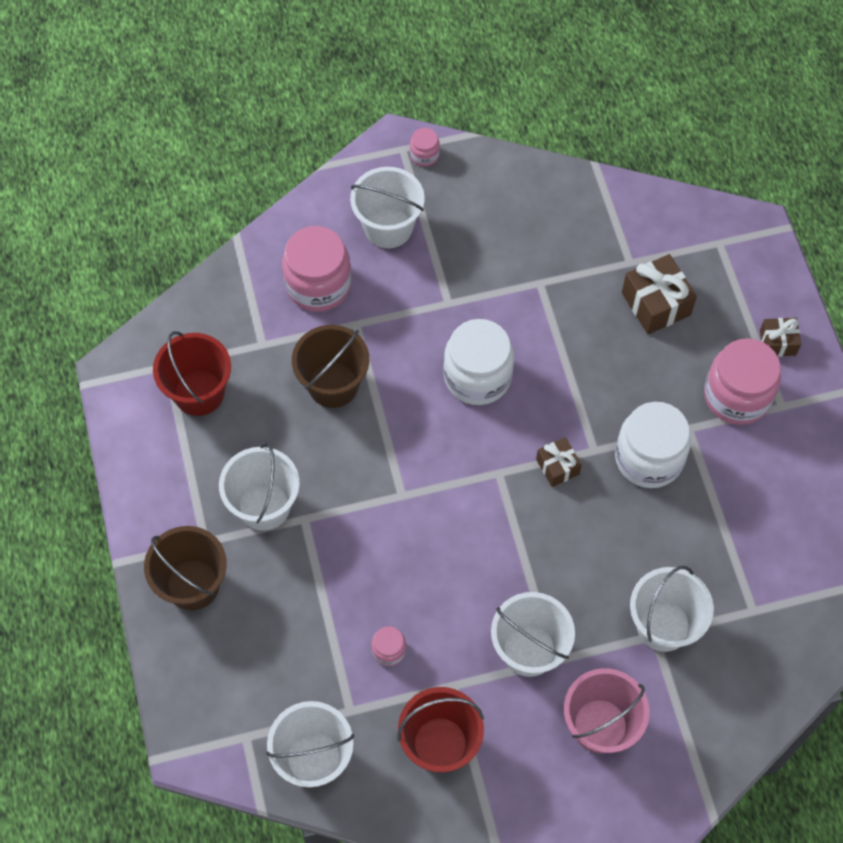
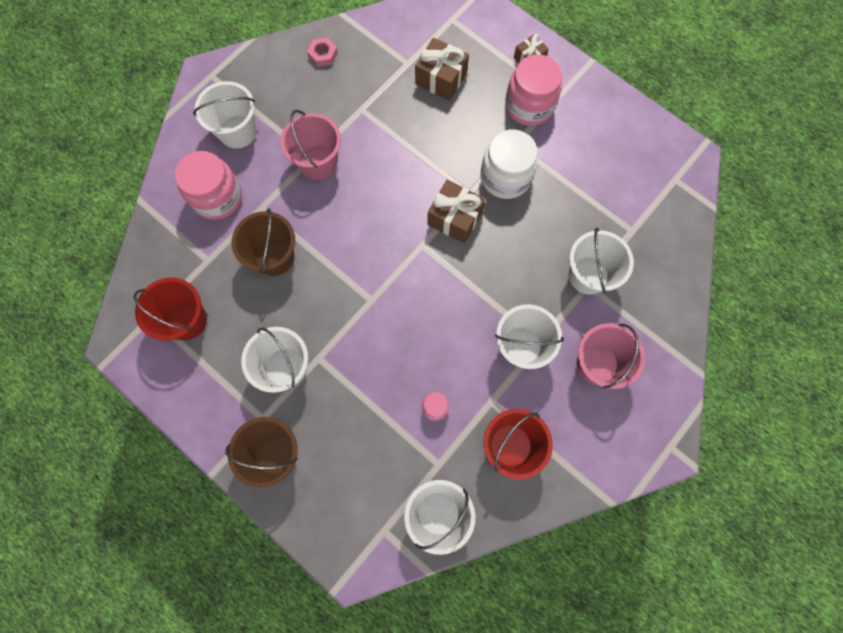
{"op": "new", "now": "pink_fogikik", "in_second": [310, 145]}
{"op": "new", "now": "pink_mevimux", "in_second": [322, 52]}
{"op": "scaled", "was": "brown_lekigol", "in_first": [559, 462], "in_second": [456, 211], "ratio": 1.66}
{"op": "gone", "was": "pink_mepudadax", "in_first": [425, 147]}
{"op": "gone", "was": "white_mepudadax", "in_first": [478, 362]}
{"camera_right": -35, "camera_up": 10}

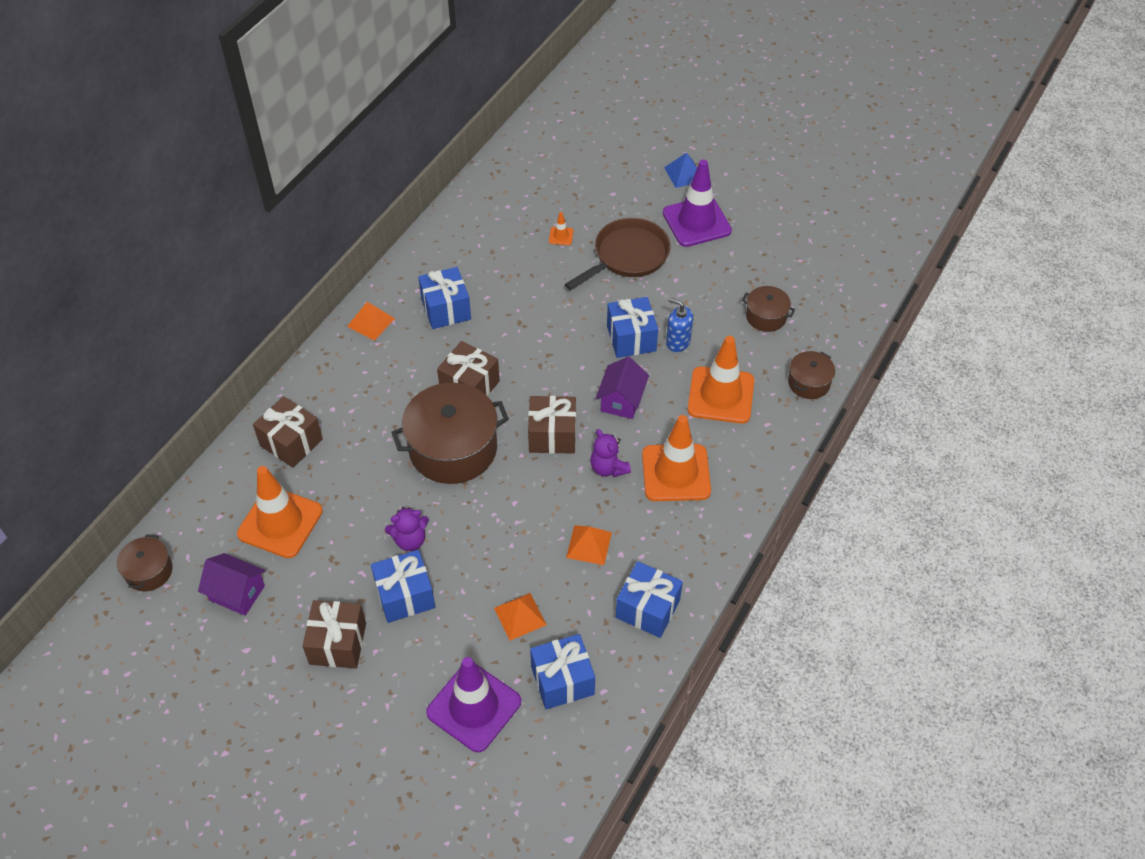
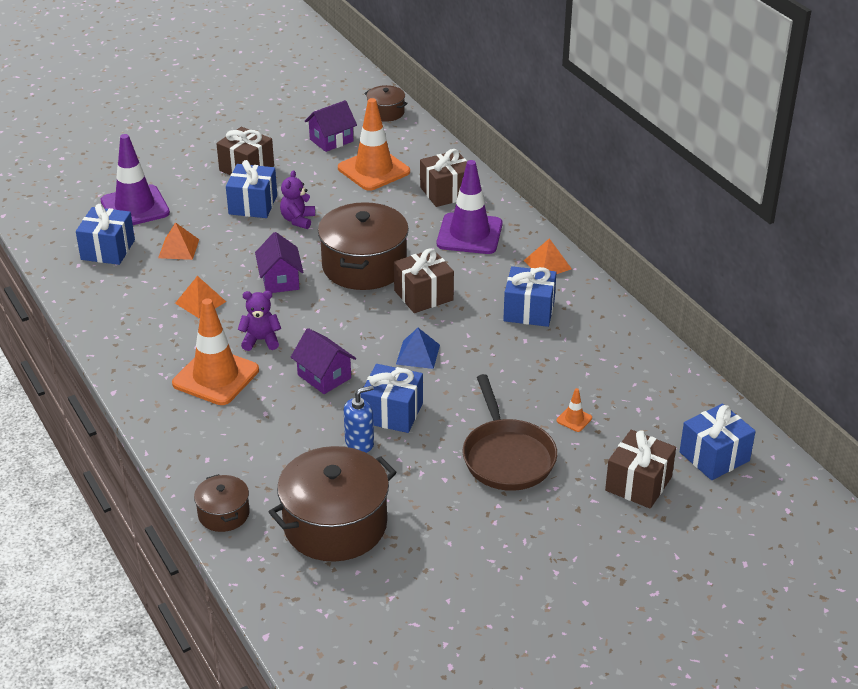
{"op": "new", "now": "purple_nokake", "in_second": [279, 262]}
{"op": "scaled", "was": "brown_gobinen", "in_first": [768, 309], "in_second": [333, 504], "ratio": 2.0}
{"op": "shifted", "was": "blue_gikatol", "in_first": [680, 170], "in_second": [418, 348]}
{"op": "shifted", "was": "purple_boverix", "in_first": [697, 203], "in_second": [470, 207]}
{"op": "shifted", "was": "brown_lekigol", "in_first": [552, 425], "in_second": [640, 469]}
{"op": "shifted", "was": "blue_lekigol", "in_first": [649, 599], "in_second": [718, 441]}
{"op": "gone", "was": "orange_boverix", "in_first": [721, 380]}
{"camera_right": 120, "camera_up": -15}

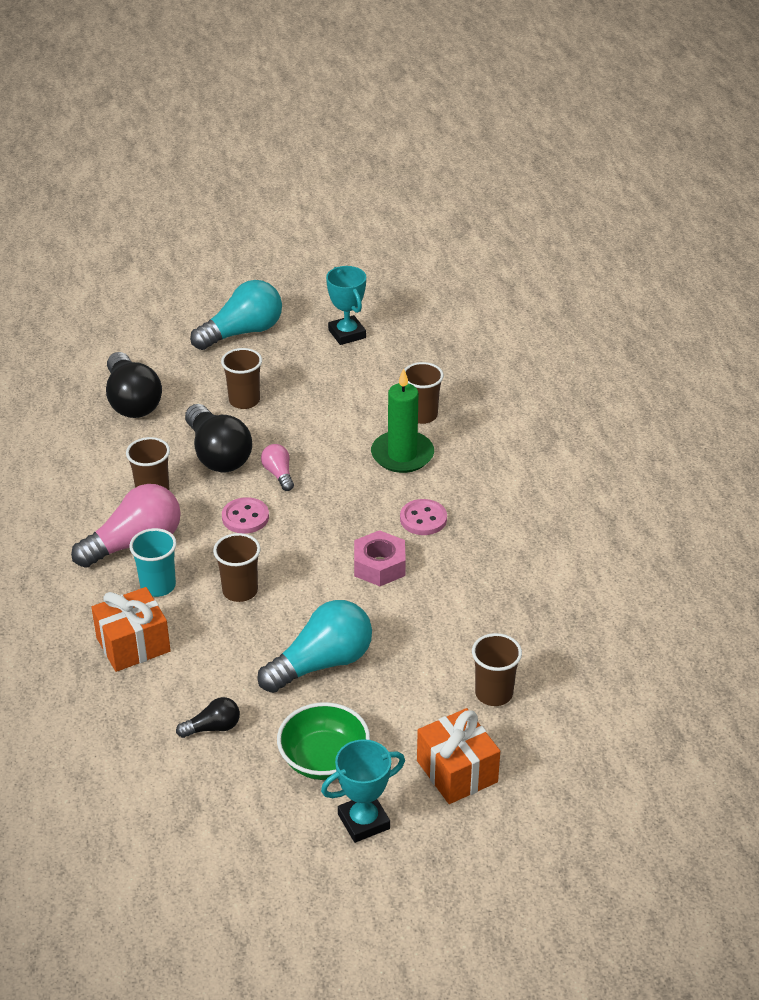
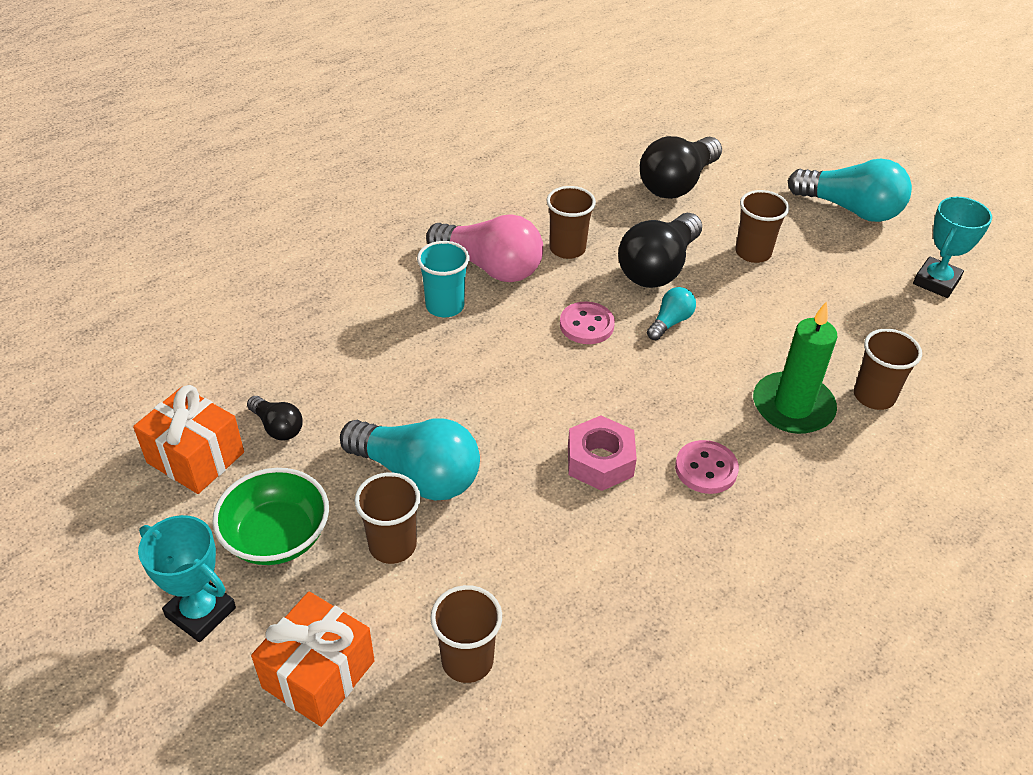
{"op": "shifted", "was": "orange_lekigol", "in_first": [131, 629], "in_second": [188, 439]}
{"op": "shifted", "was": "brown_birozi", "in_first": [237, 567], "in_second": [387, 518]}
{"op": "repainted", "was": "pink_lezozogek", "now": "turquoise_lezozogek", "in_first": [277, 467], "in_second": [671, 313]}
{"camera_right": 60, "camera_up": 5}

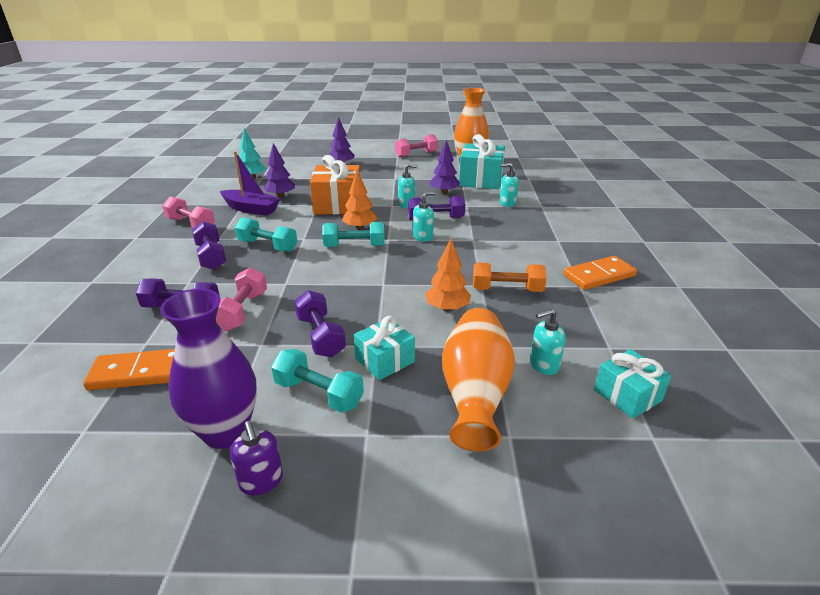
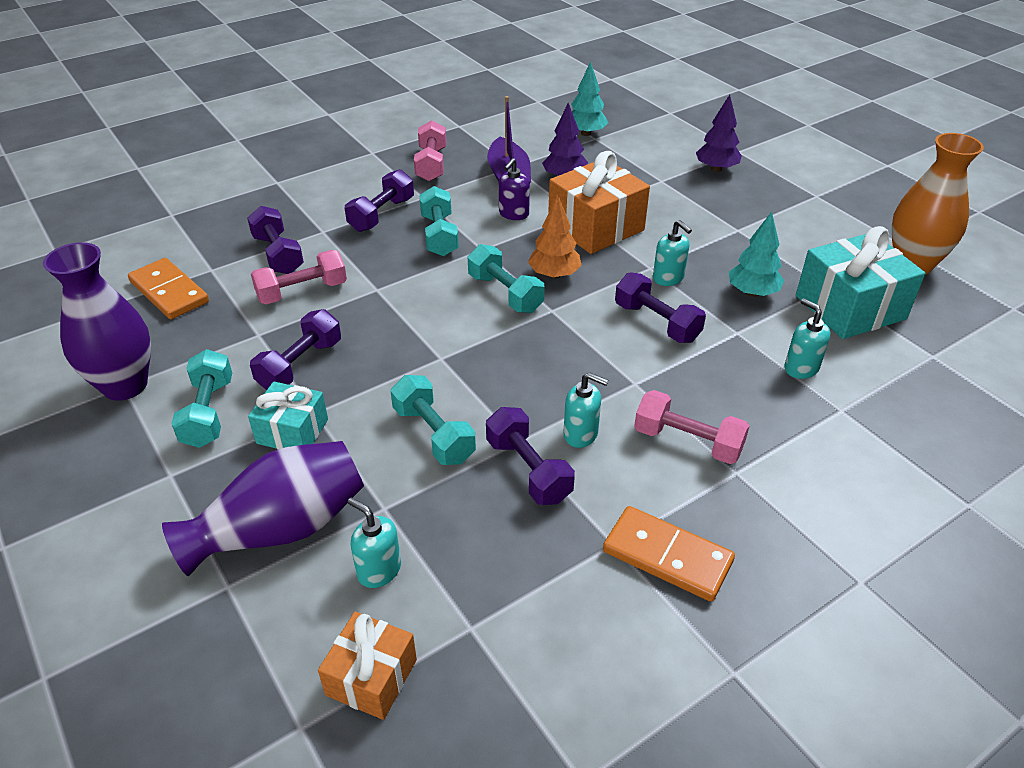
{"op": "repainted", "was": "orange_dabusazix", "now": "purple_dabusazix", "in_first": [478, 379], "in_second": [263, 508]}
{"op": "repainted", "was": "turquoise_lekigol", "now": "orange_lekigol", "in_first": [632, 384], "in_second": [367, 666]}
{"op": "swapped", "was": "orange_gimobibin", "now": "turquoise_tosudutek", "in_first": [448, 275], "in_second": [433, 420]}
{"op": "repainted", "was": "orange_tosudutek", "now": "purple_tosudutek", "in_first": [510, 277], "in_second": [530, 456]}
{"op": "shifted", "was": "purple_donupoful", "in_first": [256, 458], "in_second": [514, 189]}
{"op": "shifted", "was": "turquoise_donupoful", "in_first": [424, 217], "in_second": [585, 410]}
{"op": "shifted", "was": "pink_tosudutek", "in_first": [416, 146], "in_second": [691, 427]}
{"op": "repainted", "was": "purple_gimobibin", "now": "turquoise_gimobibin", "in_first": [444, 167], "in_second": [756, 254]}
{"camera_right": 55, "camera_up": 10}

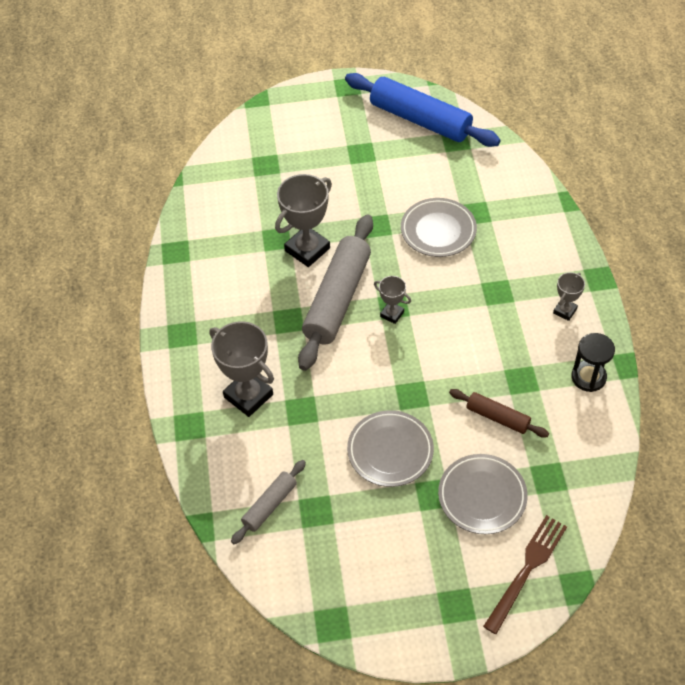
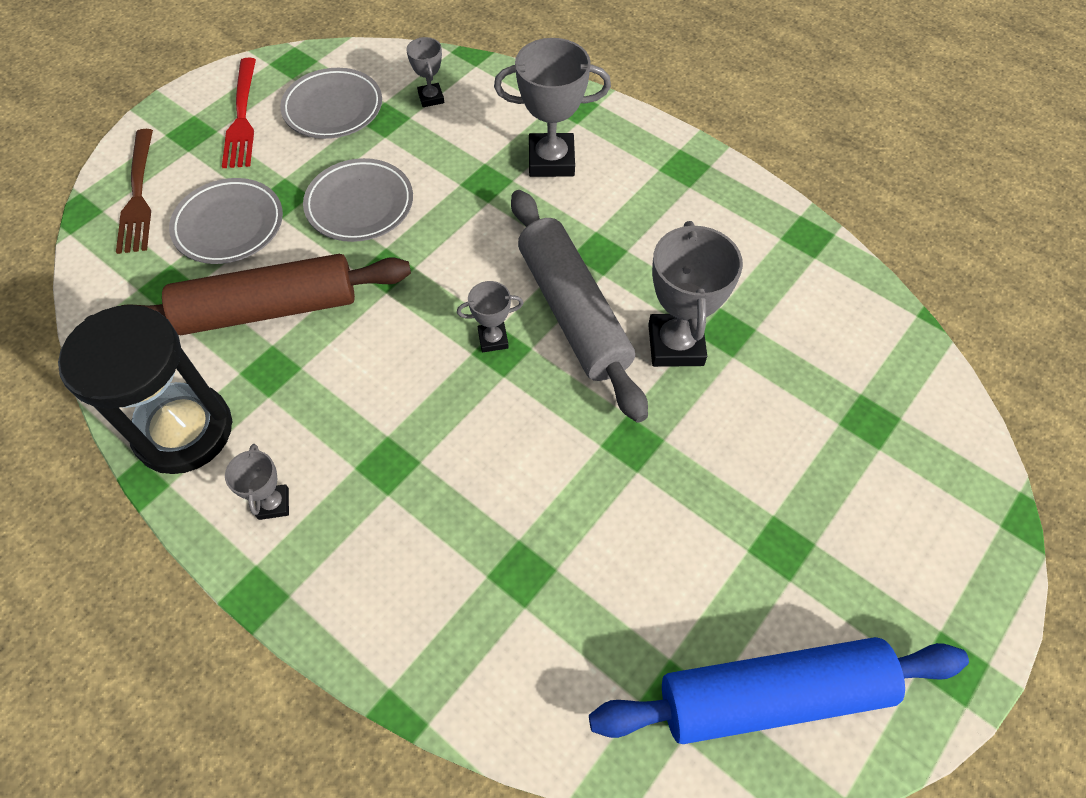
{"op": "scaled", "was": "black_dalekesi", "in_first": [593, 362], "in_second": [145, 389], "ratio": 1.8}
{"op": "scaled", "was": "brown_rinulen", "in_first": [499, 413], "in_second": [266, 294], "ratio": 1.97}
{"op": "new", "now": "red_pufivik", "in_second": [239, 113]}
{"op": "shifted", "was": "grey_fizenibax", "in_first": [439, 227], "in_second": [331, 103]}
{"op": "swapped", "was": "grey_rinulen", "now": "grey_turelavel", "in_first": [268, 502], "in_second": [425, 72]}
{"camera_right": 135, "camera_up": 5}

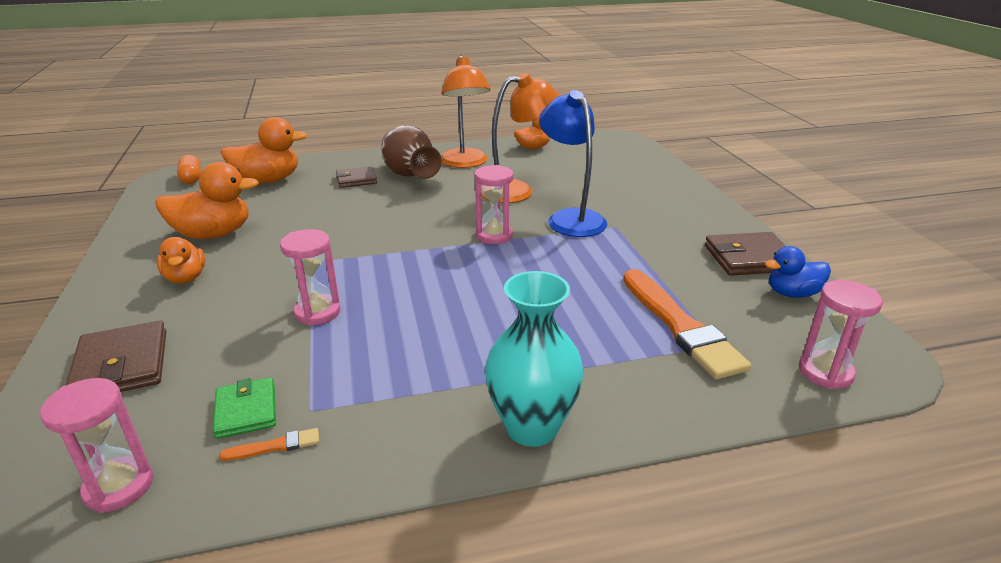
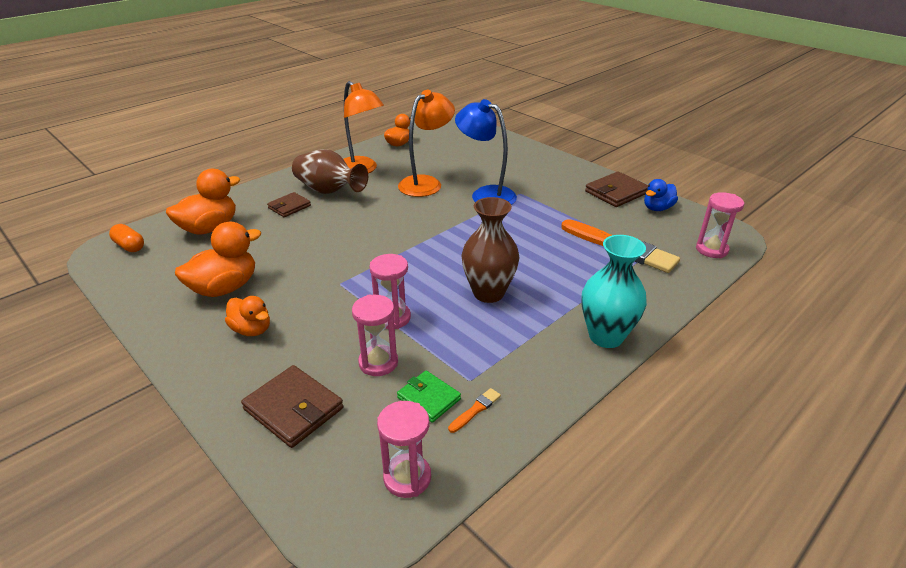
{"op": "shifted", "was": "pink_dalekesi", "in_first": [493, 204], "in_second": [375, 335]}
{"op": "new", "now": "brown_dabusazix", "in_second": [490, 250]}
{"camera_right": -30, "camera_up": 5}

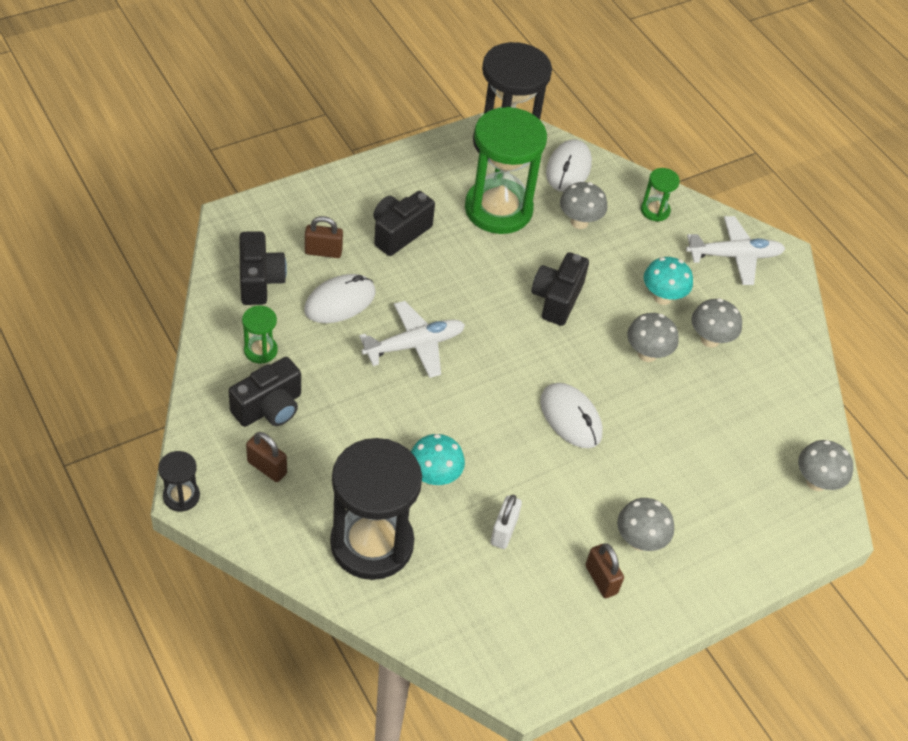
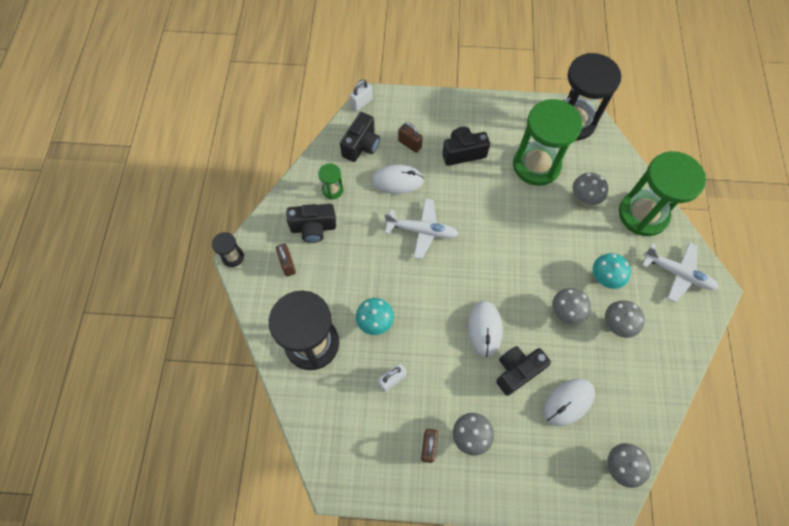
{"op": "new", "now": "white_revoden", "in_second": [361, 95]}
{"op": "shifted", "was": "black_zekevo", "in_first": [560, 289], "in_second": [523, 371]}
{"op": "shifted", "was": "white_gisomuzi", "in_first": [569, 165], "in_second": [569, 402]}
{"op": "scaled", "was": "green_dalekesi", "in_first": [660, 194], "in_second": [662, 193], "ratio": 2.28}
{"camera_right": 40, "camera_up": 15}

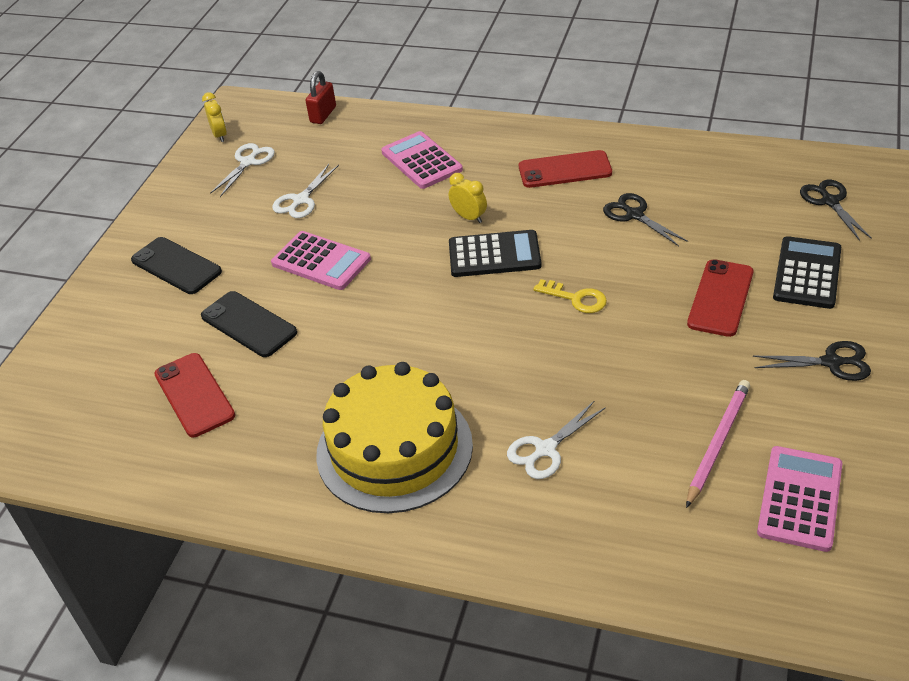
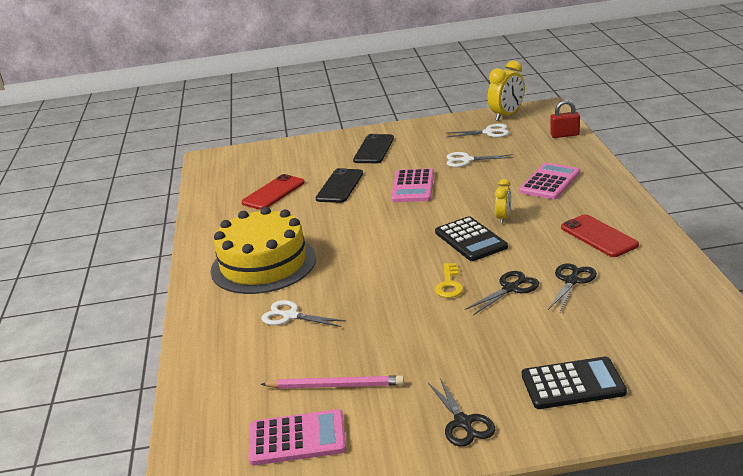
{"op": "shifted", "was": "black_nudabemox", "in_first": [836, 210], "in_second": [502, 293]}
{"op": "scaled", "was": "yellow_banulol", "in_first": [214, 117], "in_second": [506, 90], "ratio": 1.7}
{"op": "gone", "was": "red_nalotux", "in_first": [720, 298]}
{"camera_right": 65, "camera_up": -15}

